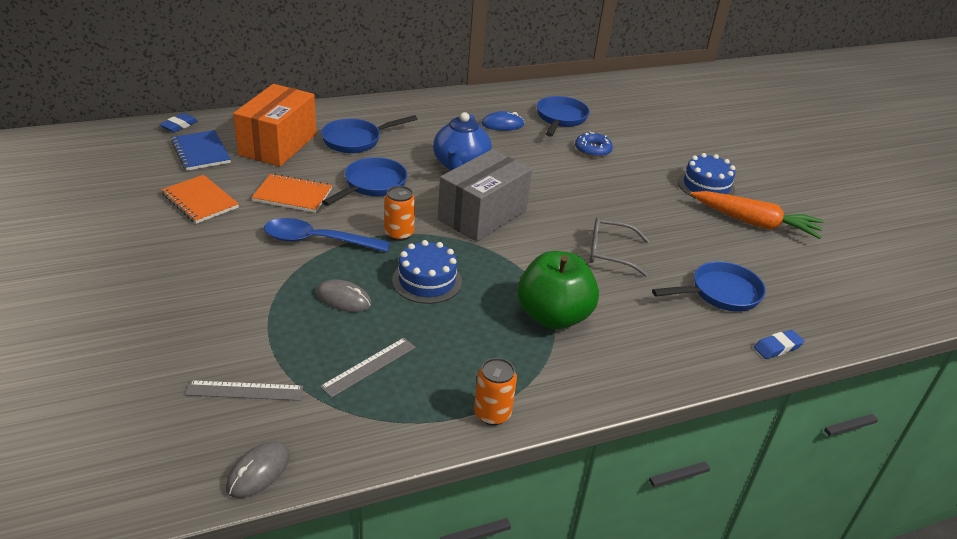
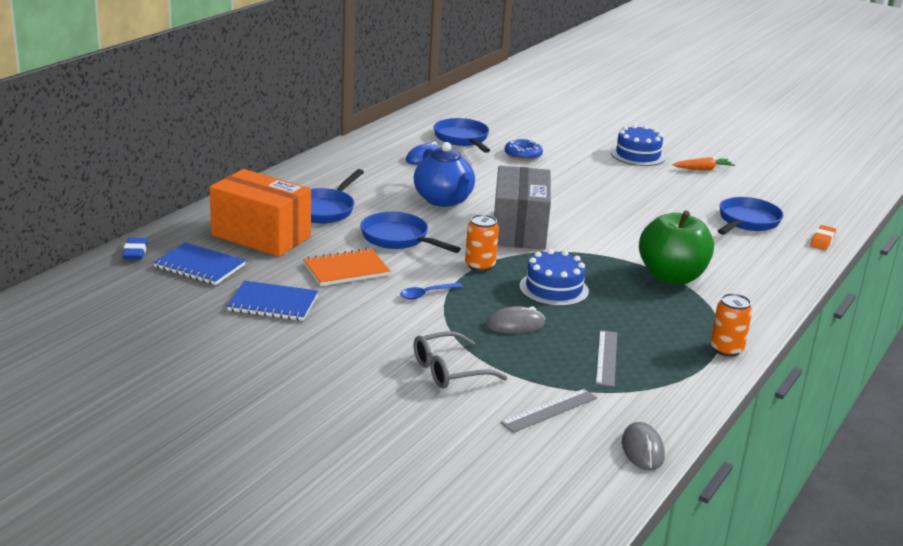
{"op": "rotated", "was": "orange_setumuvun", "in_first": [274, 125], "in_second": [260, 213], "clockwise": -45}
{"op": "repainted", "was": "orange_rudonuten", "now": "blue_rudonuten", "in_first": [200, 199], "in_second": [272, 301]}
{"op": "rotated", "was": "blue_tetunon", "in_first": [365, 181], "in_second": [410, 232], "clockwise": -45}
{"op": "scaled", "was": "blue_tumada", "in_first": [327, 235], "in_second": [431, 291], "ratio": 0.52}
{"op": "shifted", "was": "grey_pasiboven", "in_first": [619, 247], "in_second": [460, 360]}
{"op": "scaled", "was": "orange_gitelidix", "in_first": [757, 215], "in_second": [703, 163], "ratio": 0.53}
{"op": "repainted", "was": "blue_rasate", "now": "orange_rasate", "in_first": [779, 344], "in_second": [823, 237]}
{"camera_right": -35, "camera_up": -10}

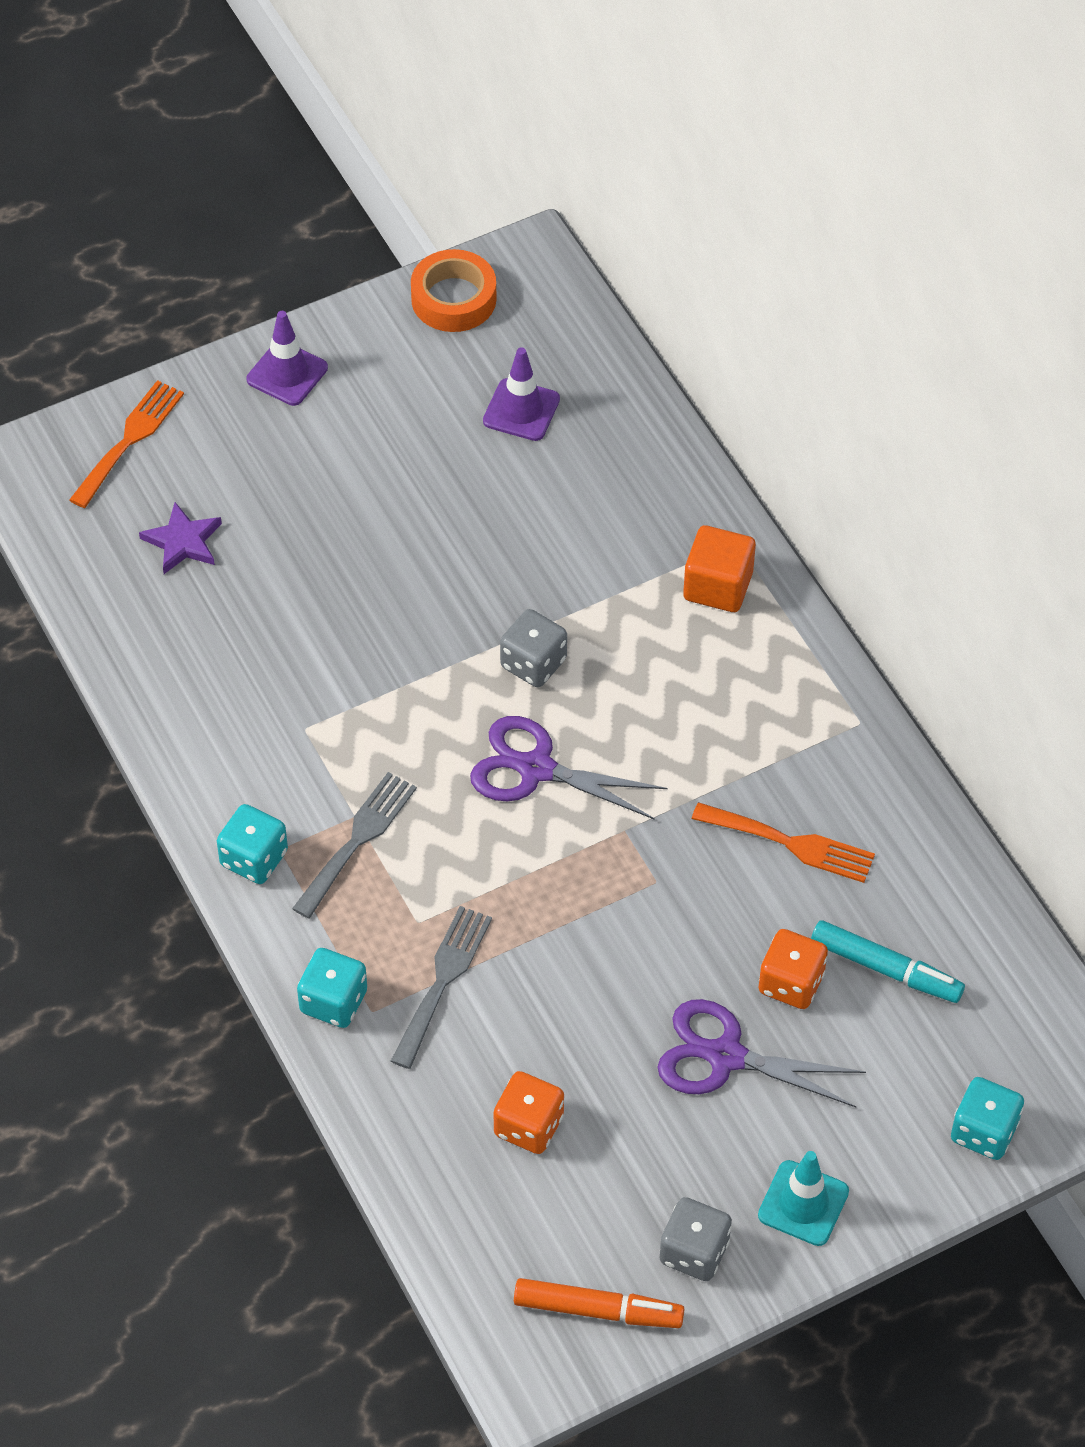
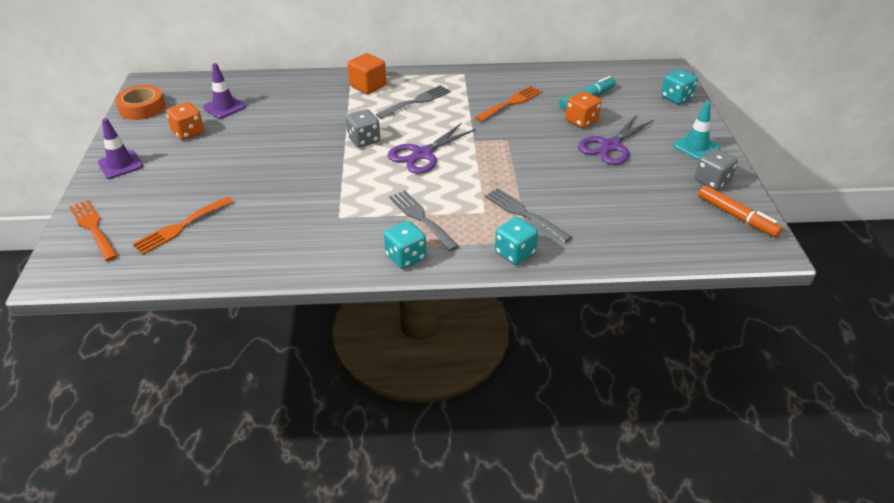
{"op": "swapped", "was": "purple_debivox", "now": "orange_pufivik", "in_first": [180, 538], "in_second": [183, 225]}
{"op": "shifted", "was": "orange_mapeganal", "in_first": [529, 1112], "in_second": [185, 121]}
{"op": "new", "now": "grey_pufivik", "in_second": [413, 102]}
{"op": "rotated", "was": "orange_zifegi", "in_first": [599, 1303], "in_second": [740, 211], "clockwise": 105}
{"camera_right": -65, "camera_up": -15}

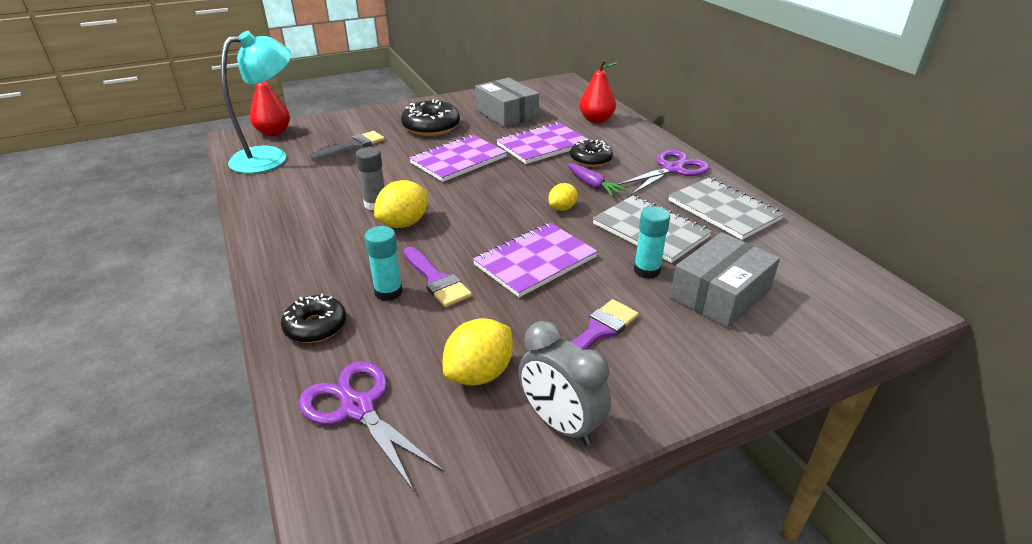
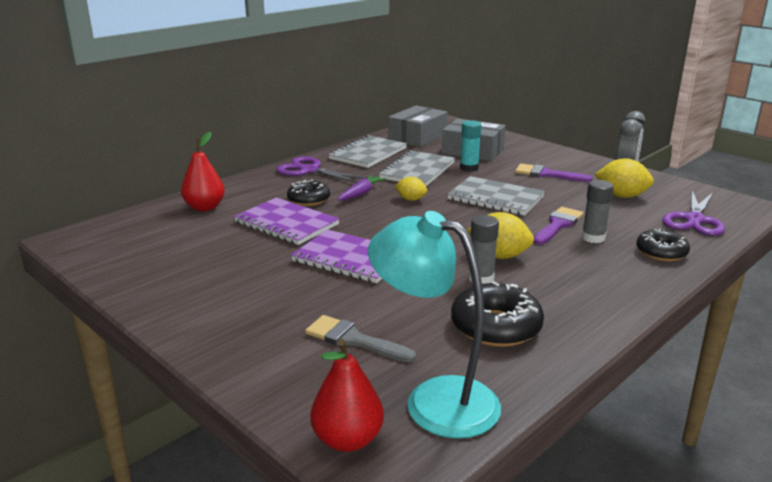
{"op": "shifted", "was": "grey_setumuvun", "in_first": [507, 102], "in_second": [418, 126]}
{"op": "repainted", "was": "purple_rudonuten", "now": "grey_rudonuten", "in_first": [535, 259], "in_second": [496, 196]}
{"op": "shifted", "was": "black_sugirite", "in_first": [430, 118], "in_second": [497, 314]}
{"op": "repainted", "was": "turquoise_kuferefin", "now": "grey_kuferefin", "in_first": [384, 263], "in_second": [598, 211]}
{"camera_right": -110, "camera_up": -10}

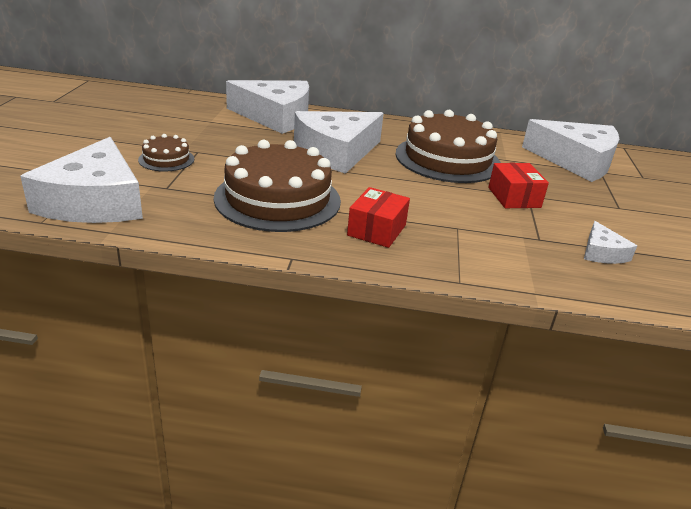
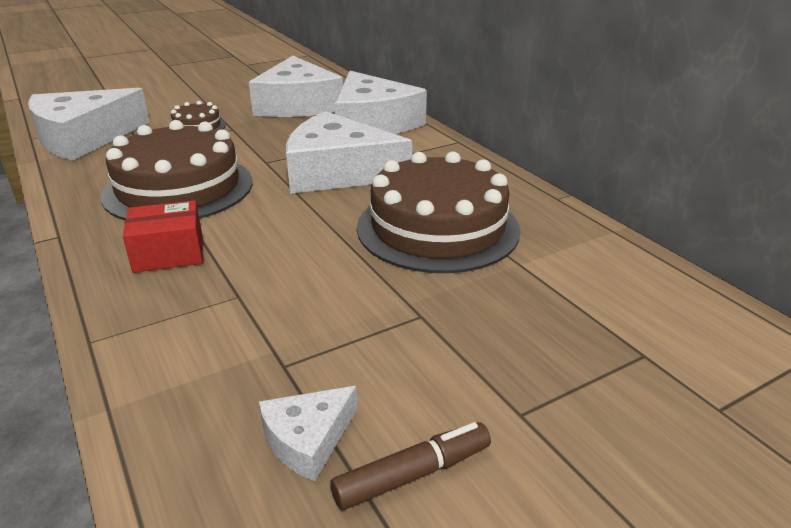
{"op": "shifted", "was": "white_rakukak", "in_first": [570, 150], "in_second": [296, 86]}
{"op": "new", "now": "brown_zifegi", "in_second": [410, 466]}
{"op": "gone", "was": "red_setumuvun", "in_first": [518, 185]}
{"camera_right": 55, "camera_up": 0}

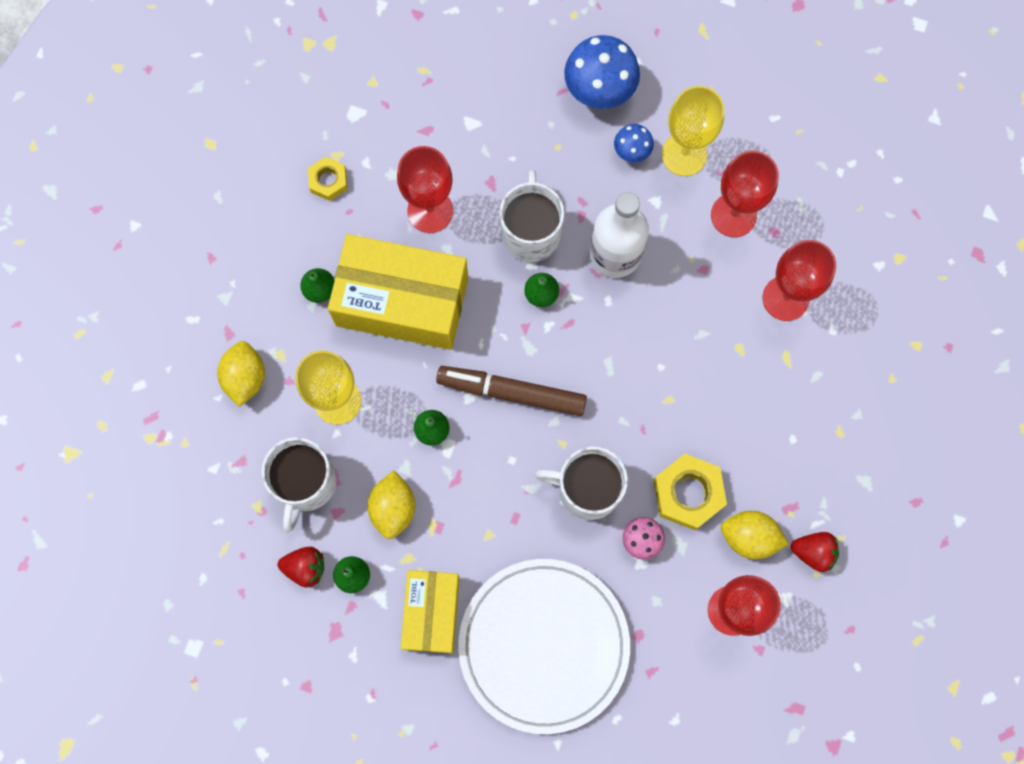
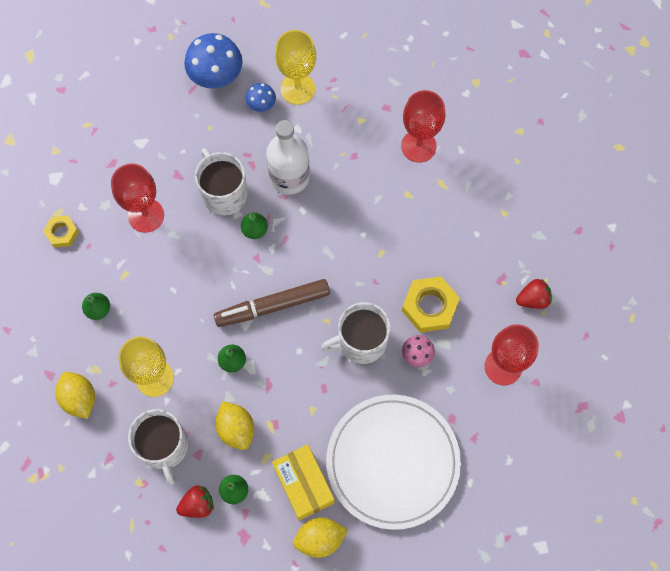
{"op": "shifted", "was": "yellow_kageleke", "in_first": [755, 535], "in_second": [320, 537]}
{"op": "gone", "was": "yellow_setumuvun", "in_first": [398, 292]}
{"op": "gone", "was": "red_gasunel", "in_first": [745, 194]}
{"camera_right": -30, "camera_up": -5}

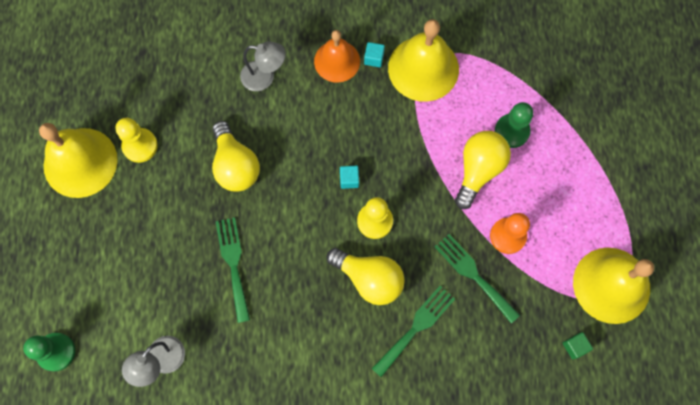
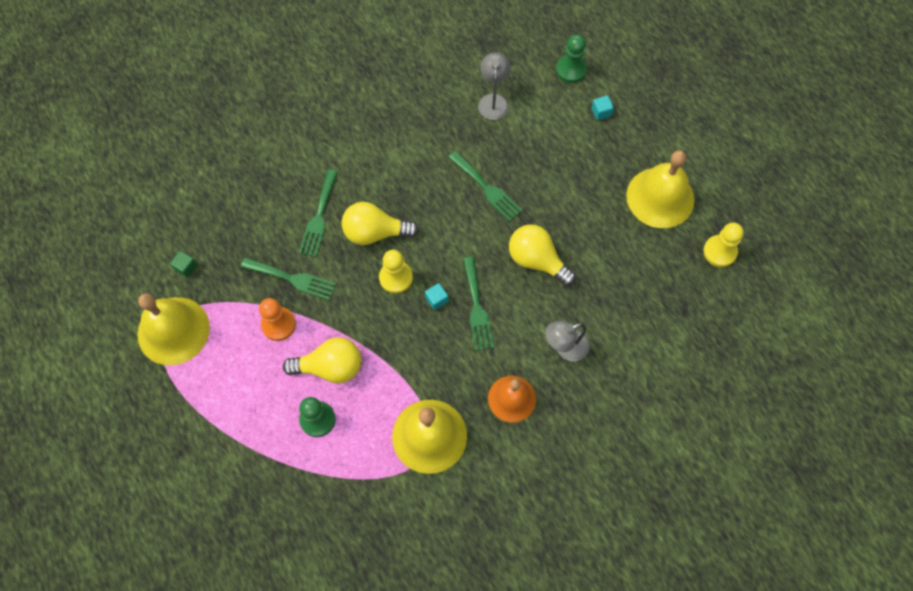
{"op": "rotated", "was": "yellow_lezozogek", "in_first": [483, 170], "in_second": [322, 360], "clockwise": -90}
{"op": "new", "now": "green_pufivik", "in_second": [478, 304]}
{"op": "shifted", "was": "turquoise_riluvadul", "in_first": [374, 54], "in_second": [603, 107]}
{"op": "shifted", "was": "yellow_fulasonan", "in_first": [137, 140], "in_second": [723, 245]}
{"camera_right": 150, "camera_up": -5}

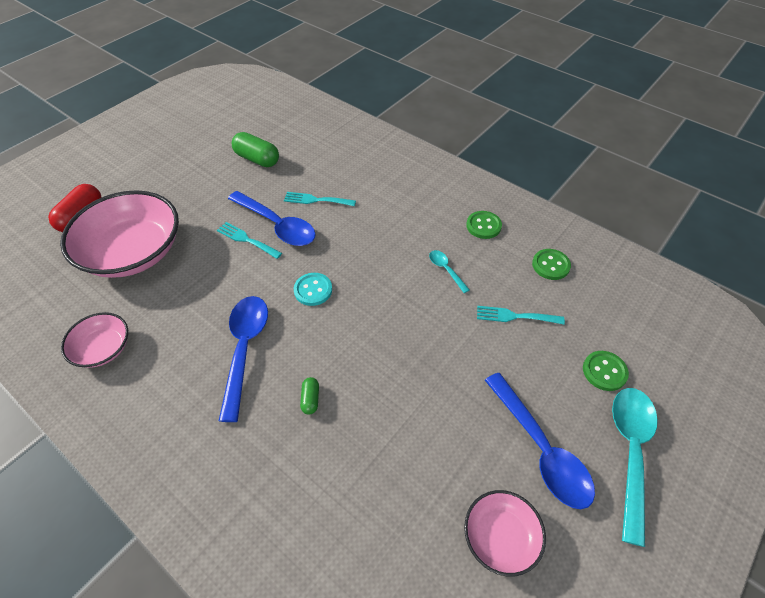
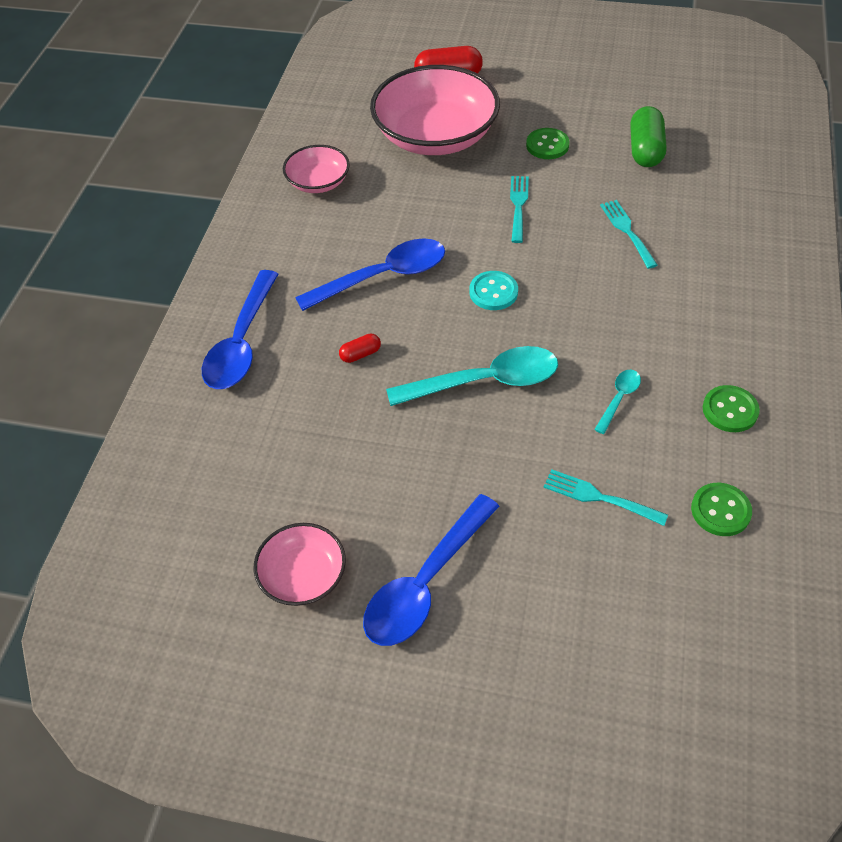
{"op": "shifted", "was": "blue_tumada", "in_first": [272, 218], "in_second": [240, 329]}
{"op": "repainted", "was": "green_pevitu", "now": "red_pevitu", "in_first": [309, 396], "in_second": [360, 348]}
{"op": "shifted", "was": "turquoise_tumada", "in_first": [635, 467], "in_second": [472, 376]}
{"op": "shifted", "was": "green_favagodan", "in_first": [606, 371], "in_second": [547, 143]}
{"op": "rotated", "was": "turquoise_pufivik", "in_first": [521, 315], "in_second": [606, 497], "clockwise": -45}
{"camera_right": 65, "camera_up": 0}

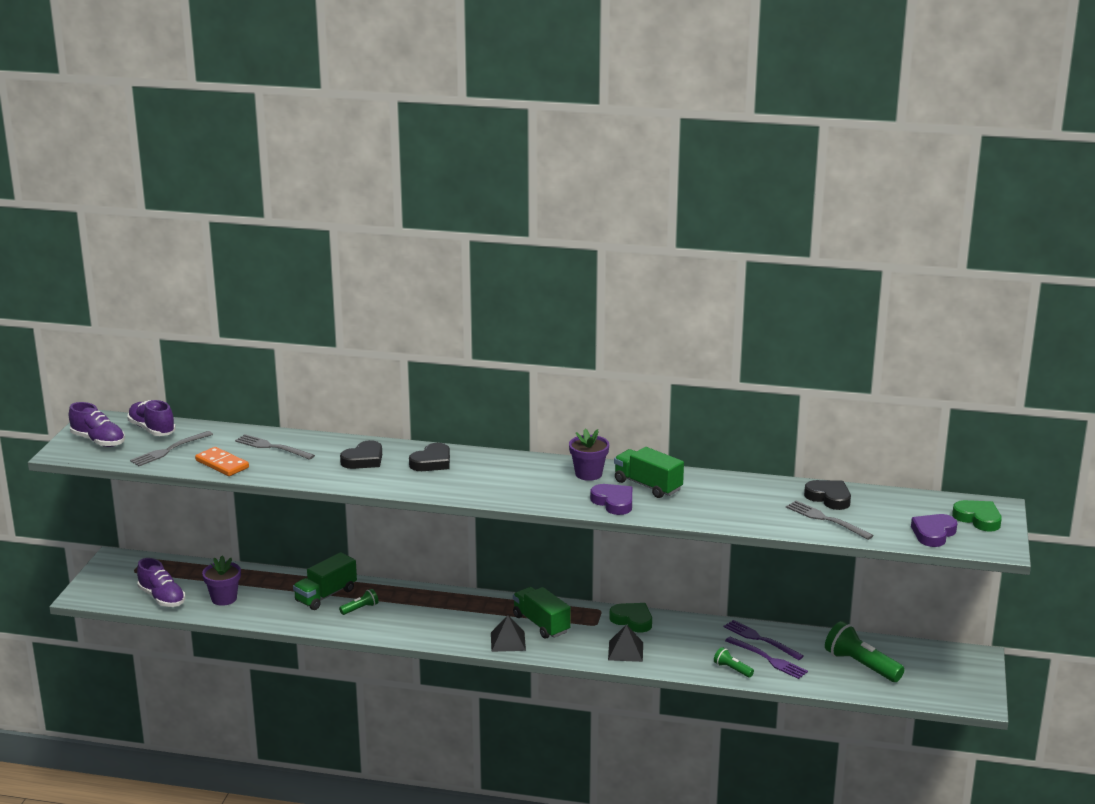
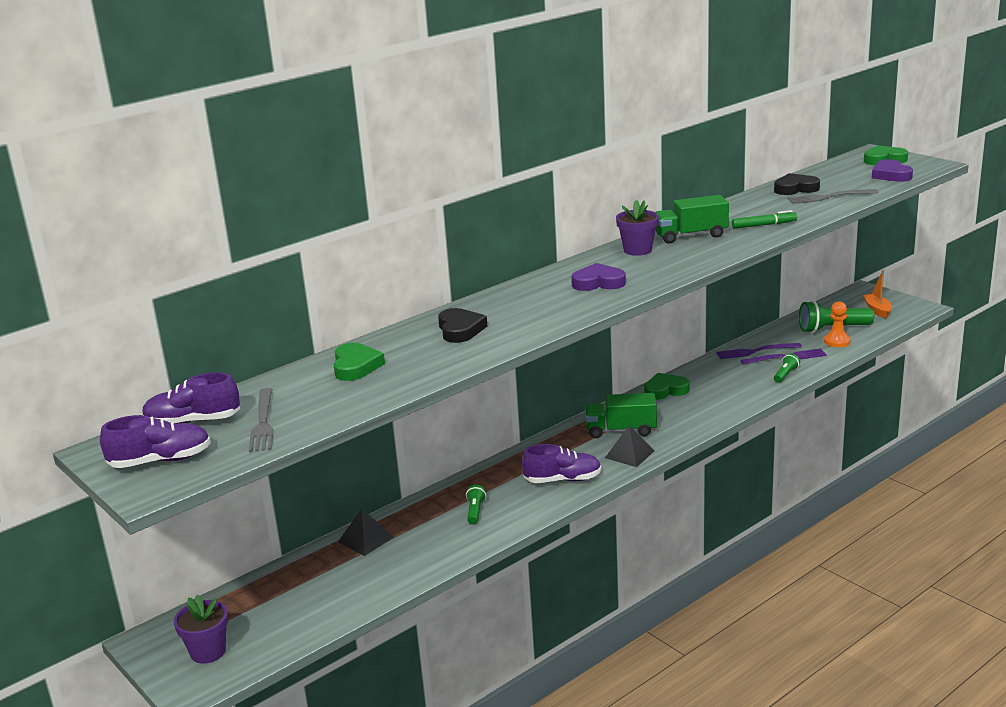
{"op": "shifted", "was": "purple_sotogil", "in_first": [221, 581], "in_second": [201, 629]}
{"op": "swapped", "was": "grey_pufivik", "now": "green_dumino", "in_first": [275, 447], "in_second": [359, 362]}
{"op": "shifted", "was": "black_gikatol", "in_first": [625, 643], "in_second": [366, 532]}
{"op": "shifted", "was": "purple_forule", "in_first": [161, 582], "in_second": [561, 463]}
{"op": "shifted", "was": "purple_dumino", "in_first": [611, 499], "in_second": [598, 277]}
{"op": "new", "now": "green_zifegi", "in_second": [764, 219]}
{"op": "rotated", "was": "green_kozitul", "in_first": [734, 662], "in_second": [787, 368], "clockwise": 135}
{"op": "new", "now": "orange_fulasonan", "in_second": [837, 324]}
{"op": "new", "now": "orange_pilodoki", "in_second": [877, 293]}
{"op": "gone", "was": "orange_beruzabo", "in_first": [222, 461]}
{"op": "gone", "was": "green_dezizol", "in_first": [325, 581]}
{"op": "gone", "was": "black_dumino", "in_first": [429, 457]}
{"camera_right": -50, "camera_up": 0}

